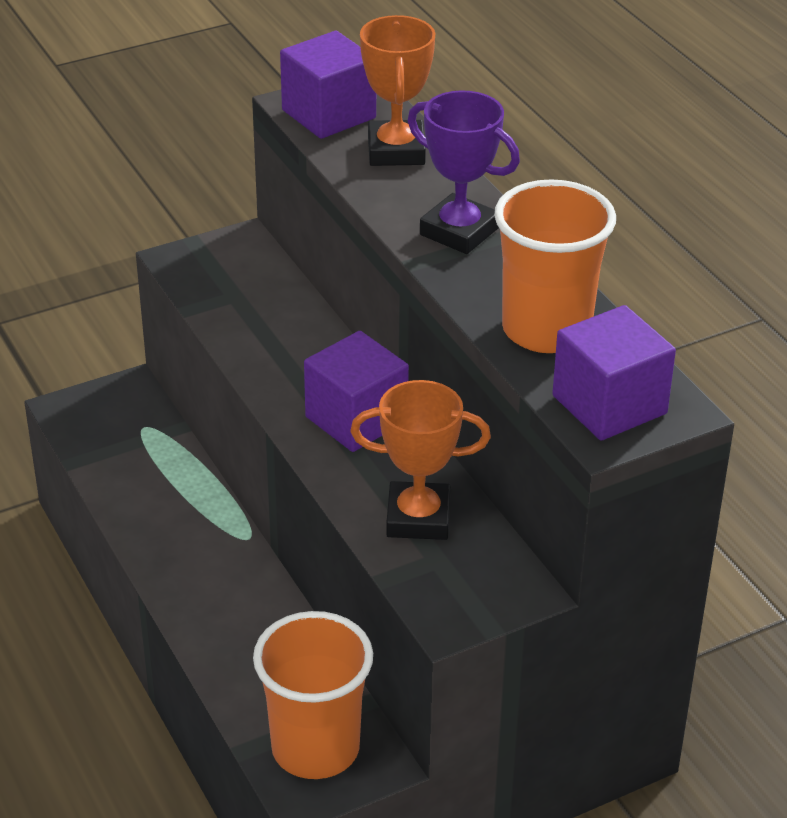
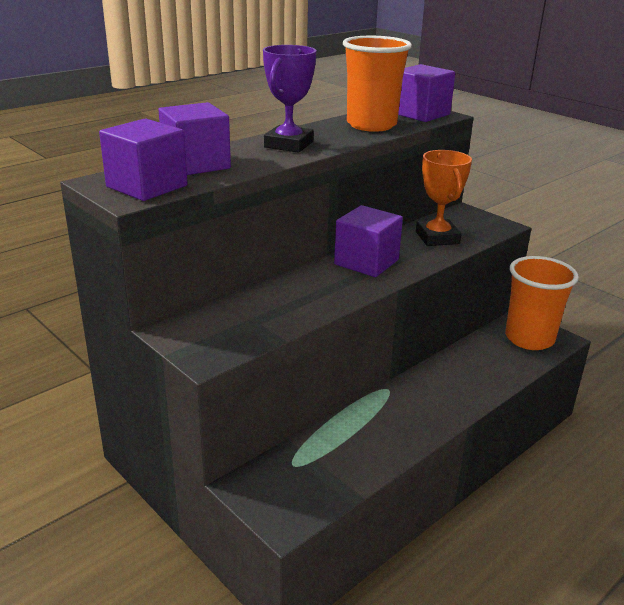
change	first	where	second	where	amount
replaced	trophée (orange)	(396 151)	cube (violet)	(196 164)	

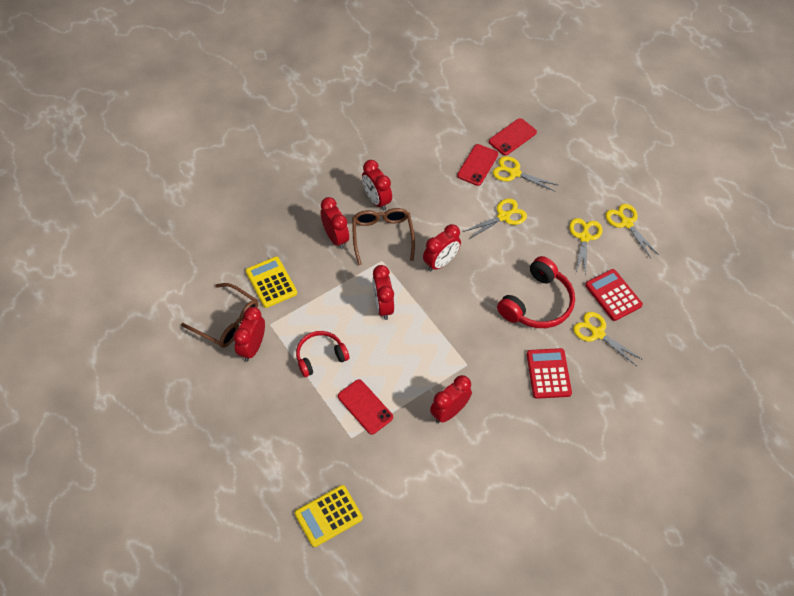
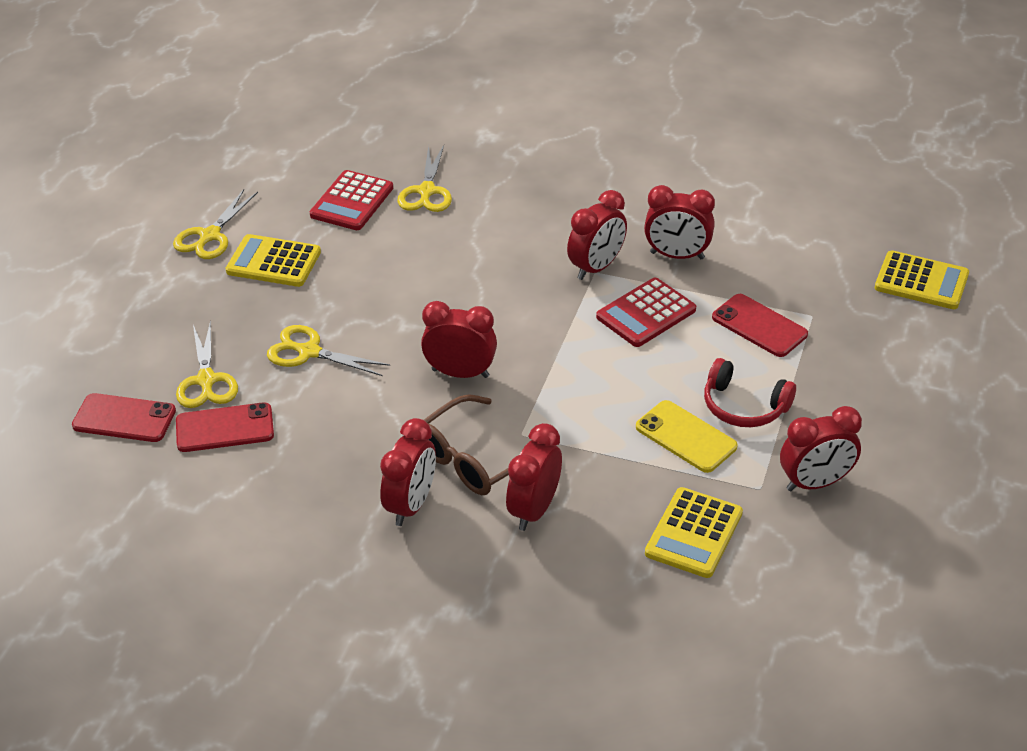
change	first	where	second	where	amount
replaced	ciseaux (jaune)	(584 237)	calculatrice (jaune)	(273 262)	
moved	réveil (rouge)	(383 306)		(596 267)	
moved	calculatrice (rouge)	(548 373)		(646 313)	
added			téléphone (jaune)	(686 437)	
turned	téléphone (rouge)	(365 407)		(759 326)	60 degrees counterclockwise
removed	lunettes (marron)	(227 321)			
removed	casque audio (rouge)	(537 303)			

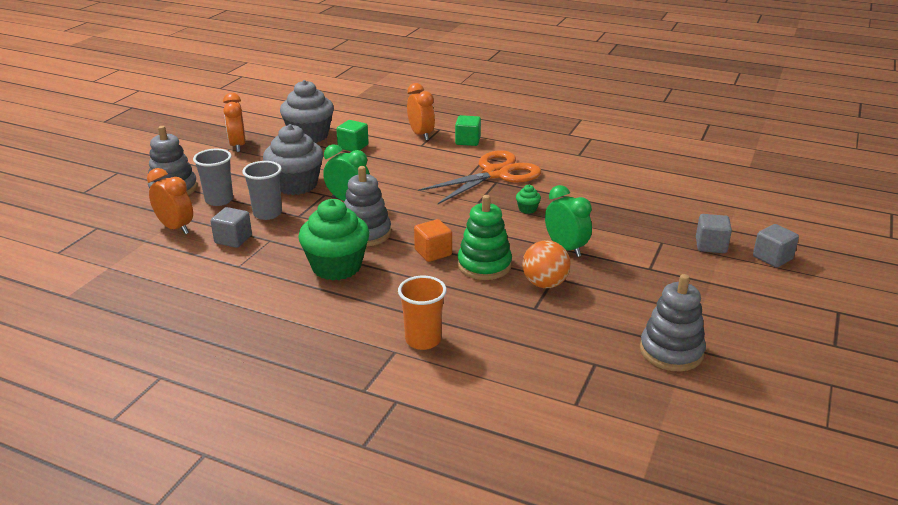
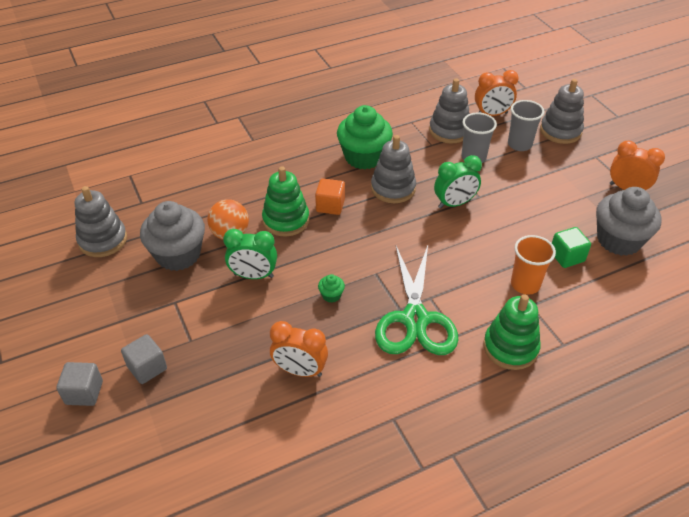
change	first	where	second	where	amount
moved	muffin (gris)	(296 185)		(178 255)	
moved	réveil (orange)	(421 135)		(300 371)	
recoloured	ciseaux (orange)	(496 174)	ciseaux (vert)	(415 319)	
replaced	cube (gris)	(233 239)	jouet à empiler (gris)	(449 131)	
replaced	cube (vert)	(467 141)	jouet à empiler (vert)	(510 347)	
moved	gobelet (orange)	(423 340)		(525 284)	

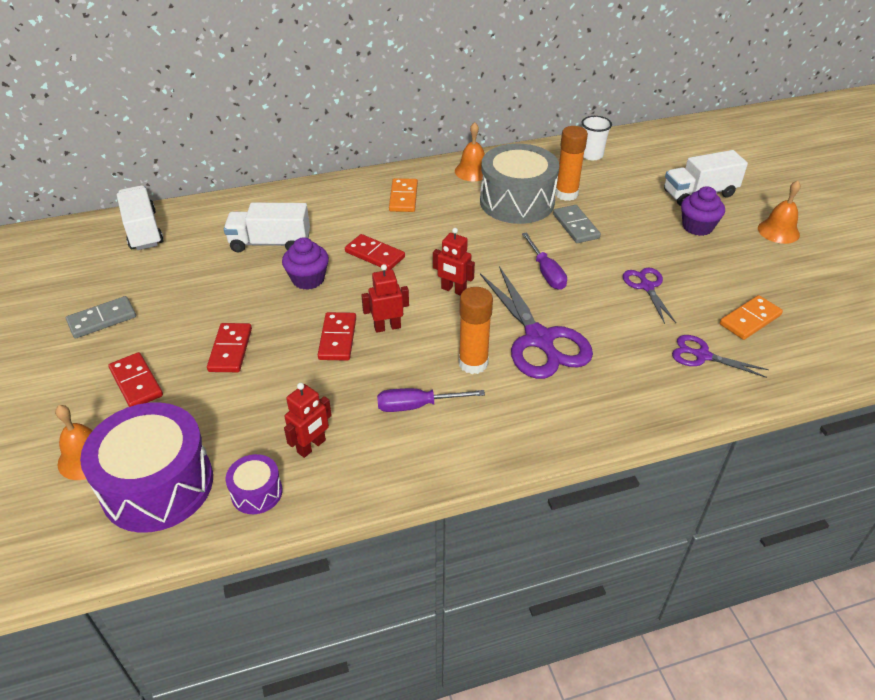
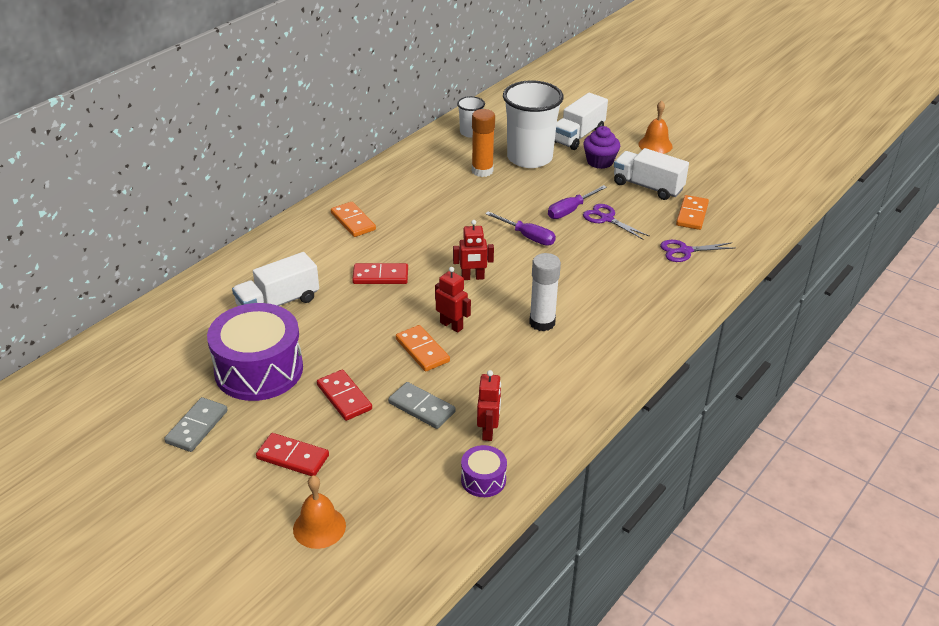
change	first	where	second	where	amount
moved	tambour (violet)	(157 485)		(259 370)	
moved	domino (gris)	(575 226)		(421 408)	
recoloured	domino (rouge)	(338 338)	domino (orange)	(422 350)	
turned	robot (rouge)	(387 327)		(451 325)	90 degrees clockwise
added			gobelet (blanc)	(529 158)	
recoloured	bâton de colle (orange)	(473 363)	bâton de colle (blanc)	(542 322)	
moved	tournevis (violet)	(417 406)		(570 210)	
moved	camion (blanc)	(143 231)		(647 186)	
removed	muffin (violet)	(308 279)			
removed	cloche (orange)	(472 171)			
removed	tambour (gris)	(517 201)			
removed	ciseaux (violet)	(539 339)			

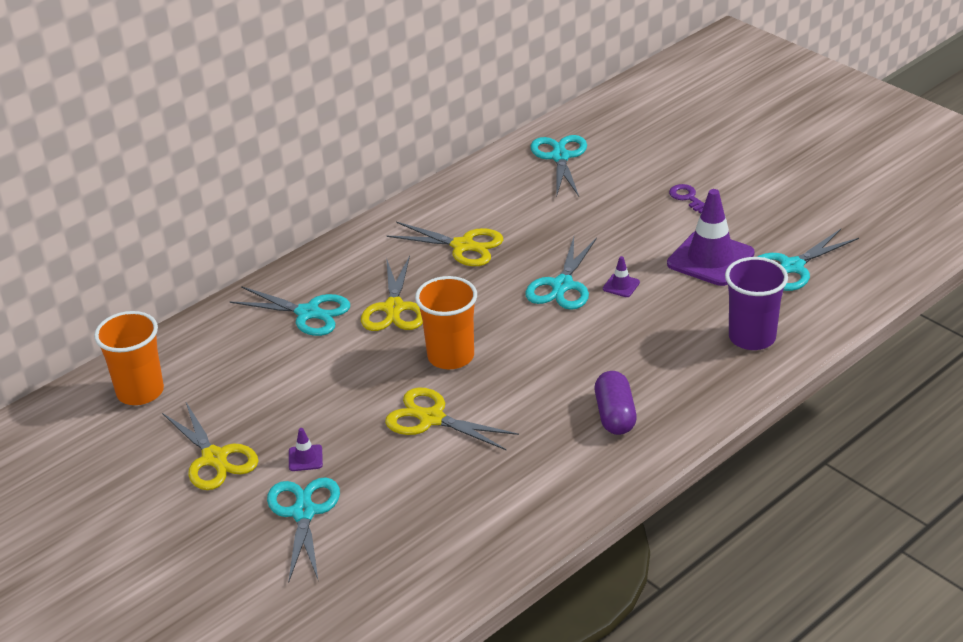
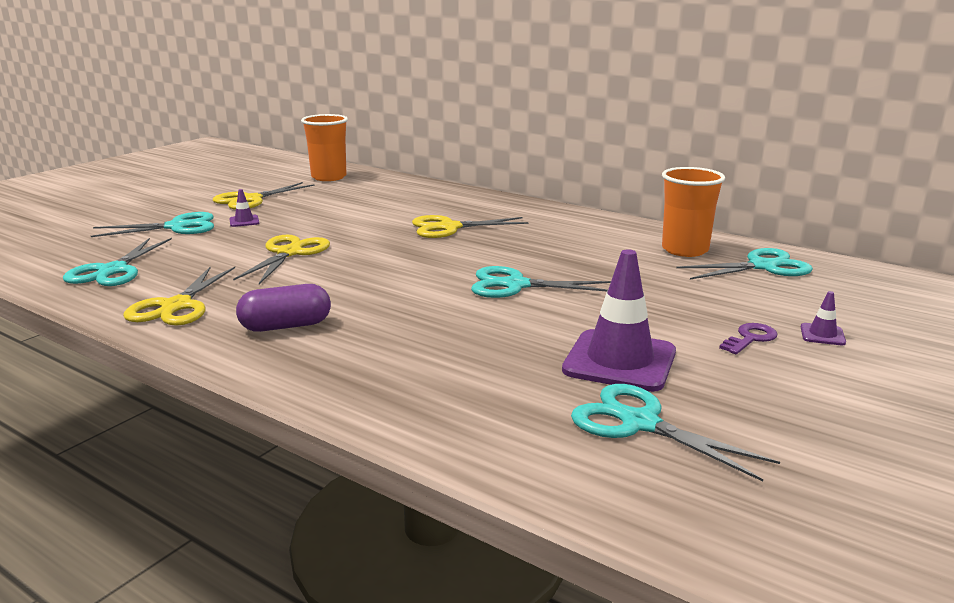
change	first	where	second	where	amount
moved	ciseaux (turquoise)	(308 313)		(113 271)	
moved	ciseaux (jaune)	(463 246)		(176 306)	
moved	gobelet (orange)	(451 356)		(685 250)	
moved	cône de chantier (violet)	(621 285)		(822 335)	
removed	gobelet (violet)	(752 337)			

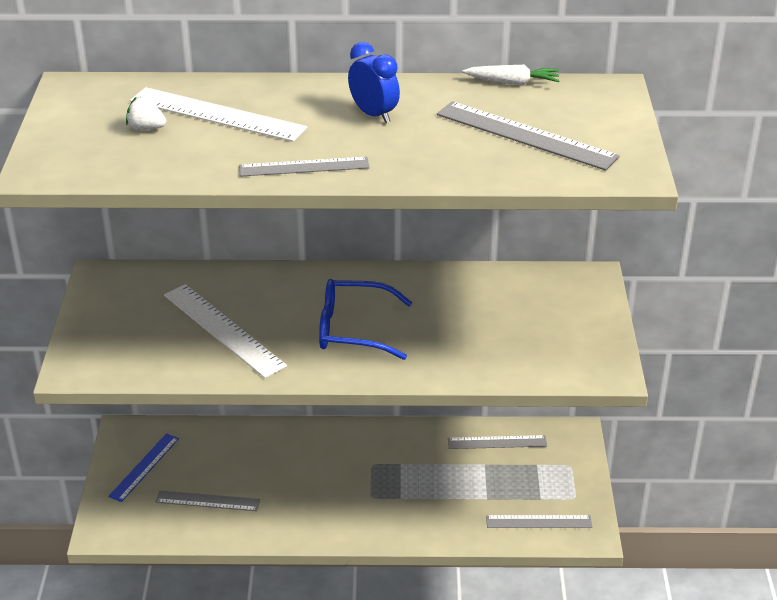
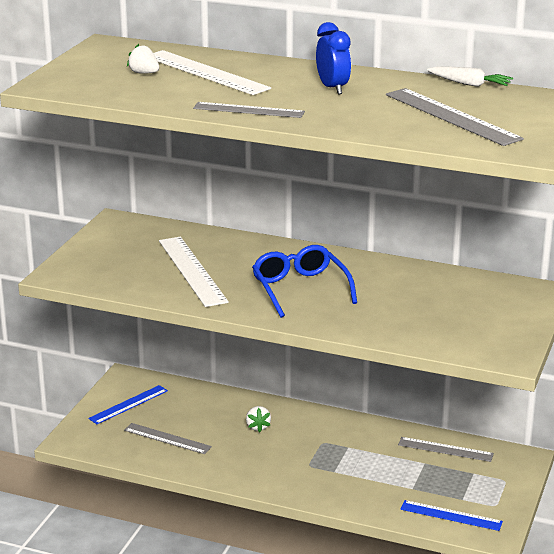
change	first	where	second	where	amount
added			fraise (blanc)	(258 427)	
turned	lunettes (bleu)	(353 329)		(300 289)	45 degrees clockwise
recoloured	règle (gris)	(539 522)	règle (bleu)	(451 515)	

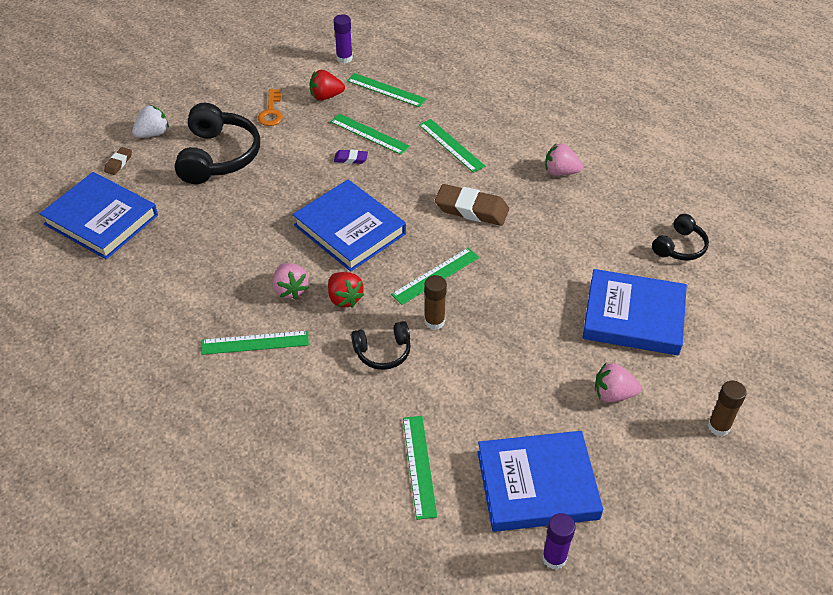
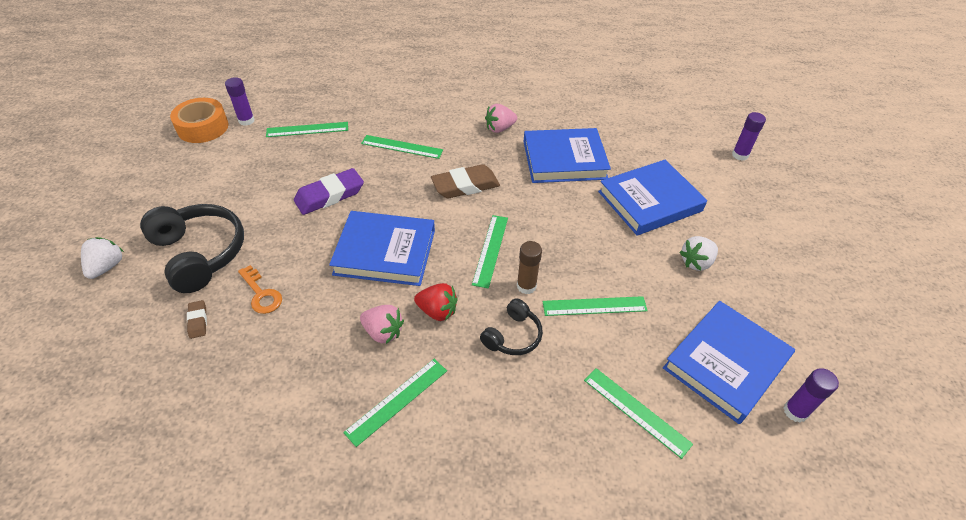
change	first	where	second	where	amount
added			ruban adhésif (orange)	(203 127)	
moved	gomme (marron)	(118 163)		(198 321)	
moved	clé (orange)	(271 112)		(261 294)	
resized	gomme (violet)	(351 159)		(329 195)	x2.04
moved	livre (bleu)	(101 220)		(564 160)	
moved	règle (vert)	(369 134)		(594 306)	
recoloured	fraise (rose)	(613 394)	fraise (blanc)	(696 262)	
added			bâton de colle (violet)	(740 155)	
removed	fraise (rouge)	(326 96)			
removed	casque audio (noir)	(680 247)			
removed	bâton de colle (marron)	(718 426)			

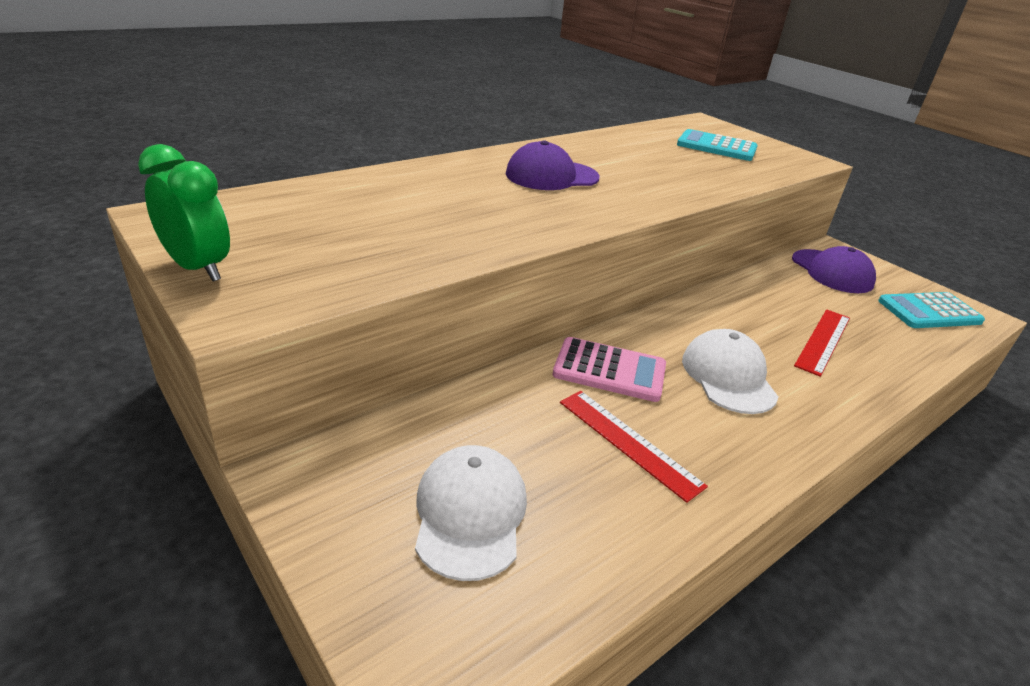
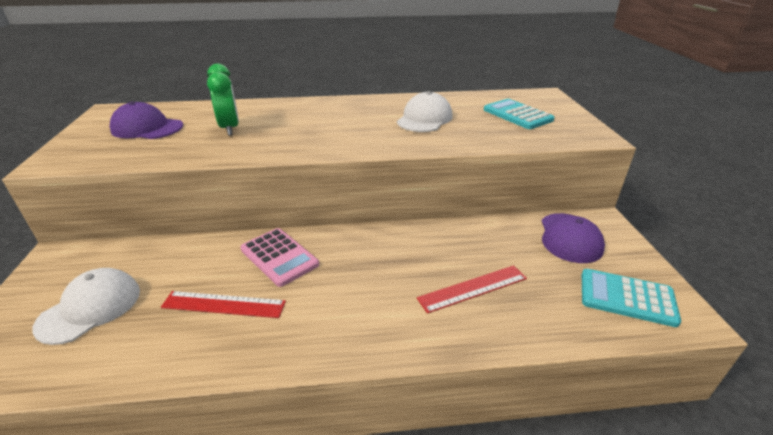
change	first	where	second	where	amount
moved	casquette (violet)	(551 176)		(147 128)	
turned	règle (rouge)	(628 442)		(224 304)	75 degrees counterclockwise
moved	réveil (vert)	(198 268)		(230 128)	
moved	casquette (blanc)	(728 376)		(424 119)	

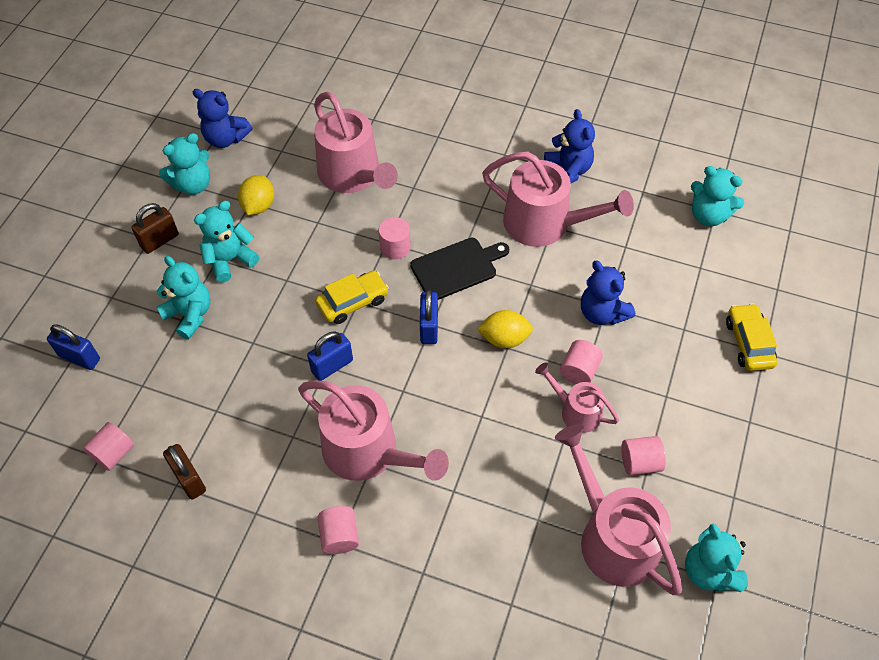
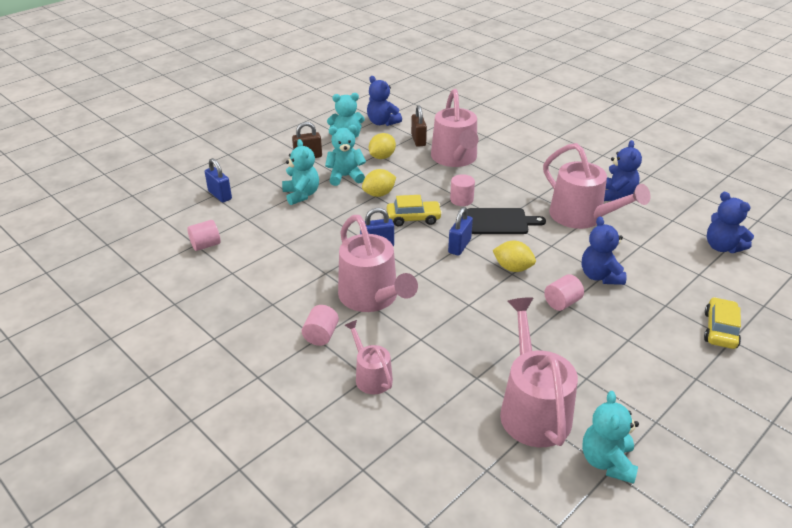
change	first	where	second	where	amount
moved	arrosoir (rose)	(576 411)		(371 376)	
added			citron (jaune)	(379 194)	
moved	cadenas (marron)	(189 479)		(418 140)	
recoloured	ours en peluche (turquoise)	(708 215)	ours en peluche (bleu)	(722 247)	
removed	cylindre (rose)	(640 462)			

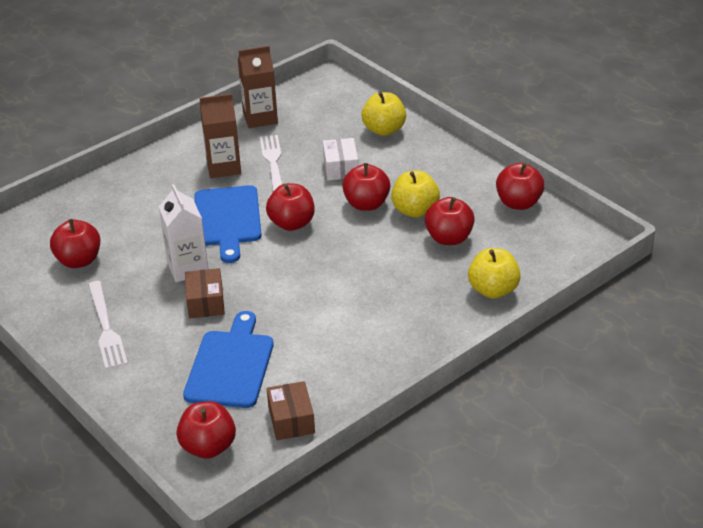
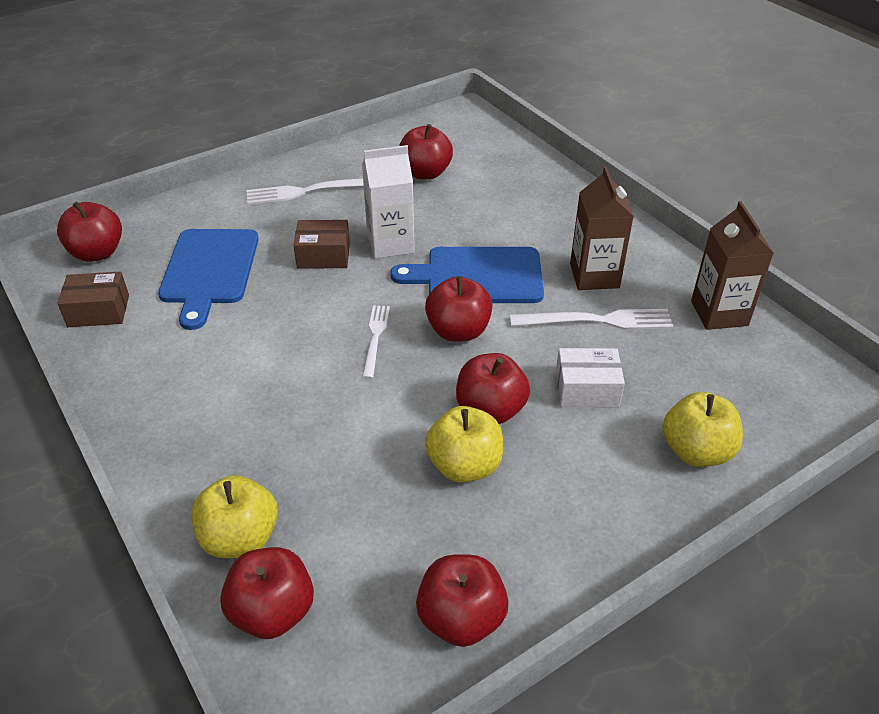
change	first	where	second	where	amount
turned	planche à découper (bleu)	(230 365)		(209 270)	75 degrees clockwise
moved	pomme (rouge)	(449 238)		(272 611)	
added			fourchette (blanc)	(375 338)	

